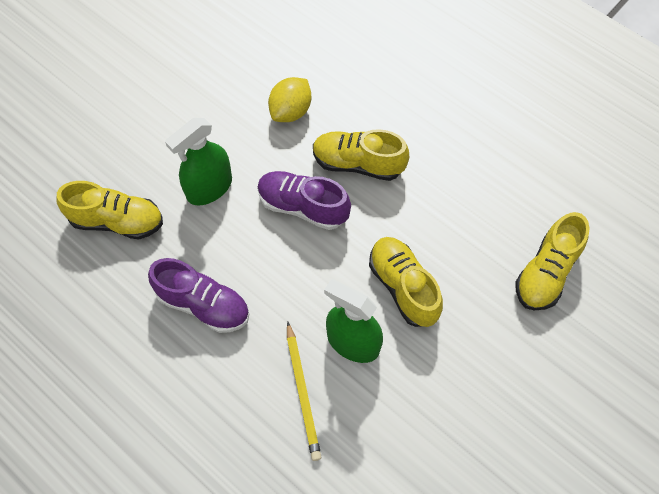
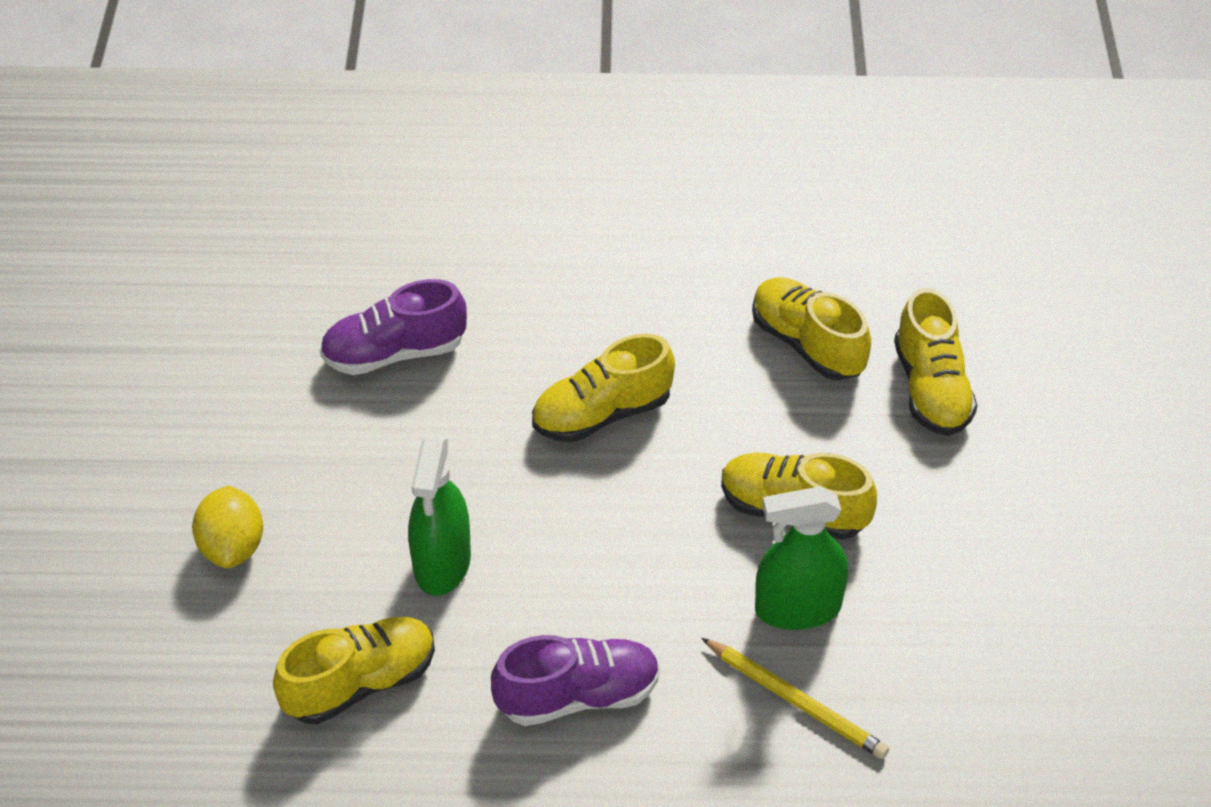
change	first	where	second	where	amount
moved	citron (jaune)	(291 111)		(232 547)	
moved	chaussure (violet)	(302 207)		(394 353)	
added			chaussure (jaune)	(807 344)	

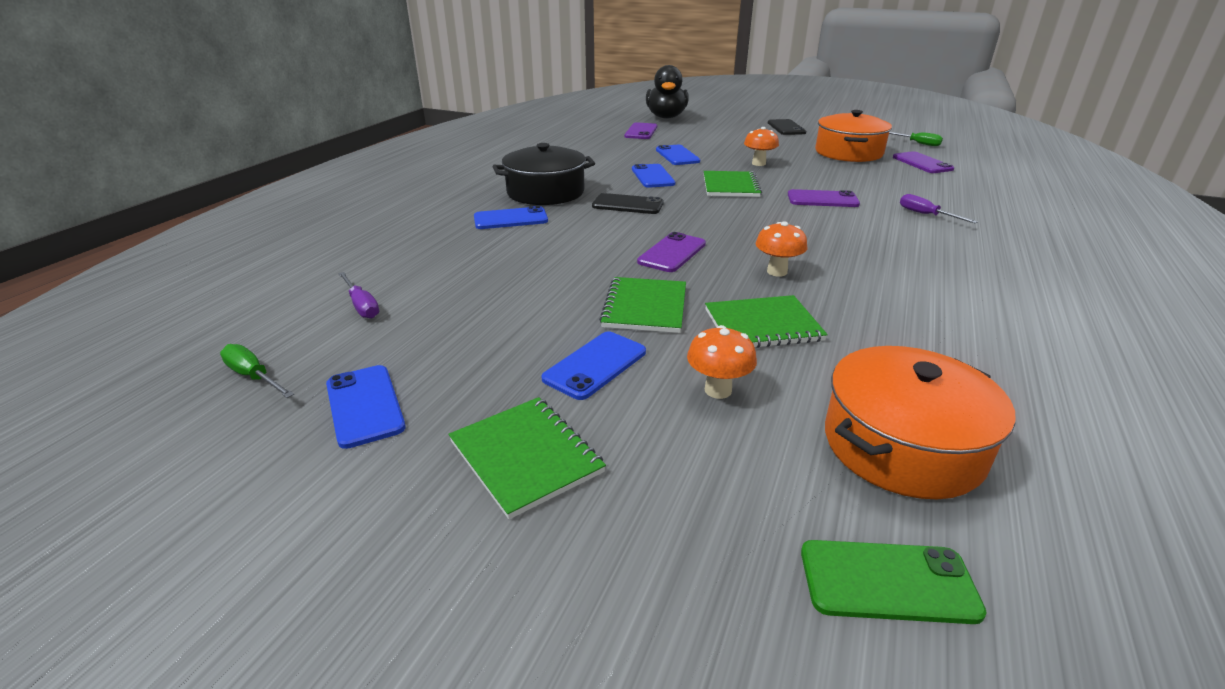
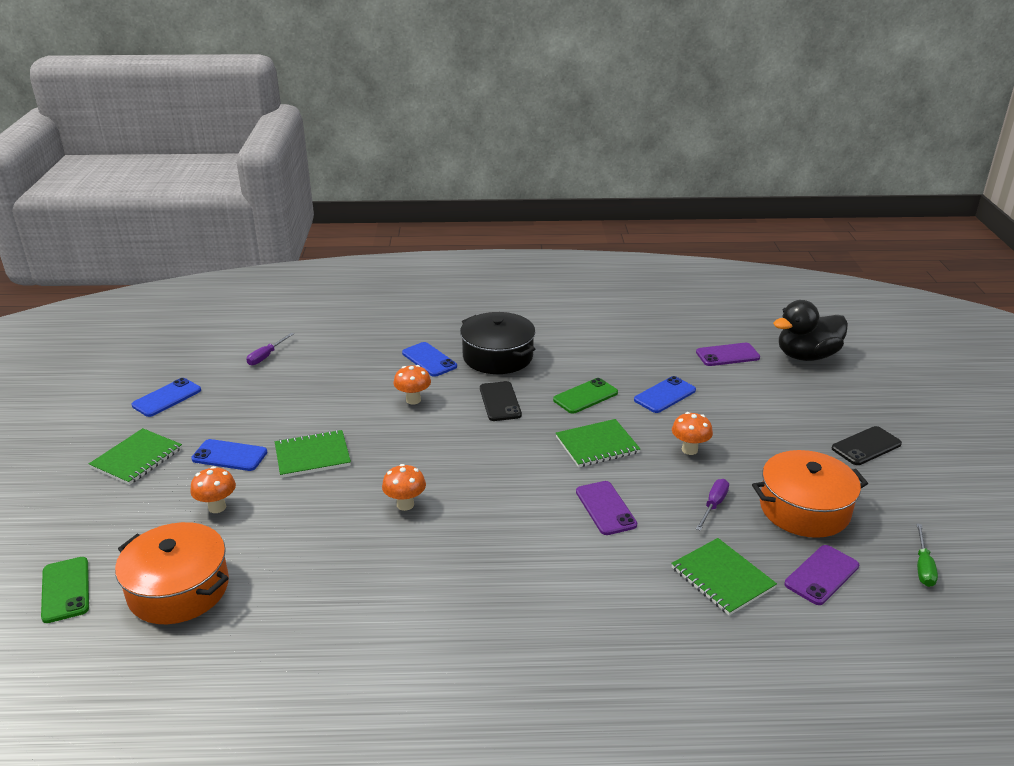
change	first	where	second	where	amount
added			champignon (orange)	(413 400)	
recoloured	téléphone (bleu)	(652 176)	téléphone (vert)	(585 396)	
moved	carnet (vert)	(762 325)		(722 578)	
moved	tournevis (violet)	(926 215)		(713 505)	
removed	tournevis (vert)	(254 376)			
removed	téléphone (violet)	(672 253)			

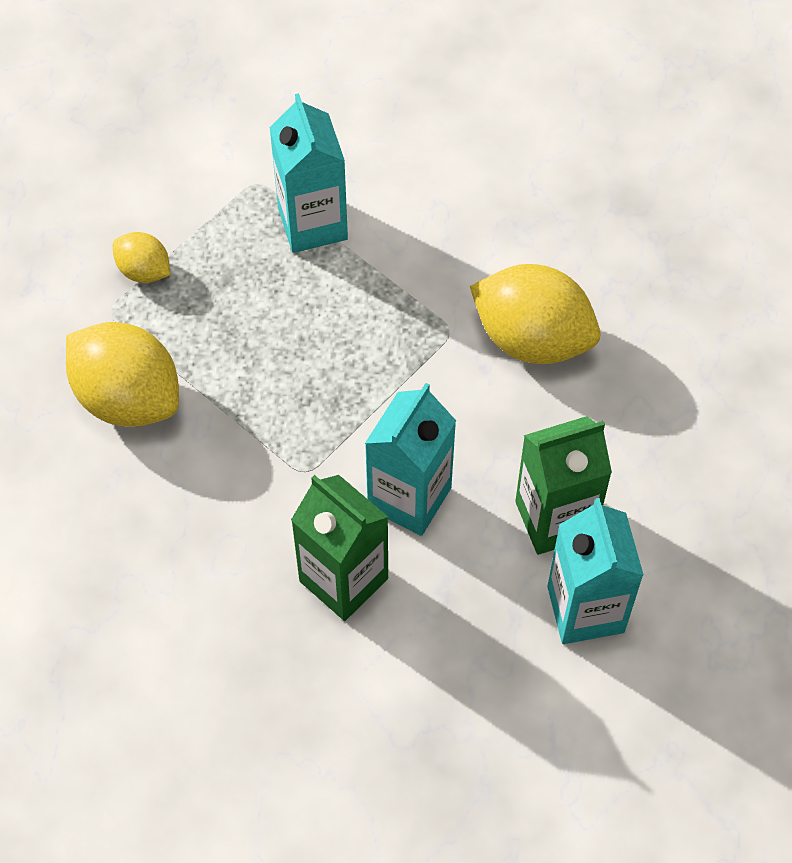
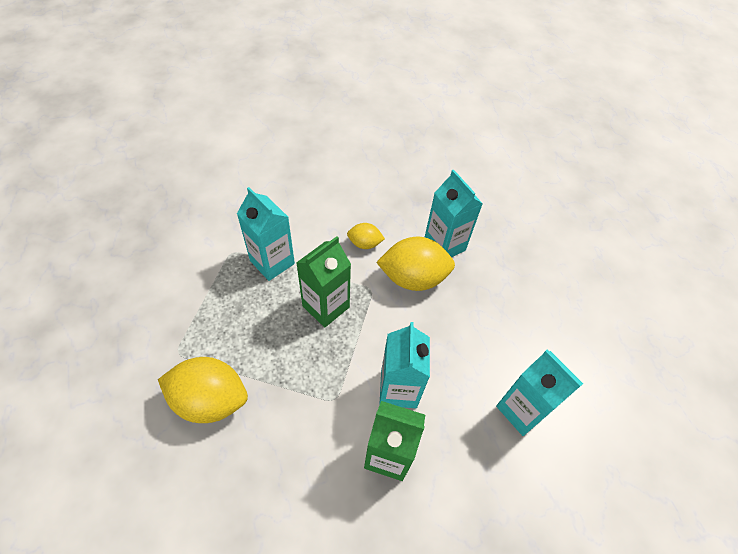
change	first	where	second	where	amount
moved	brique de lait (vert)	(555 519)		(326 306)	
moved	citron (jaune)	(144 271)		(364 243)	
added			brique de lait (turquoise)	(444 245)	

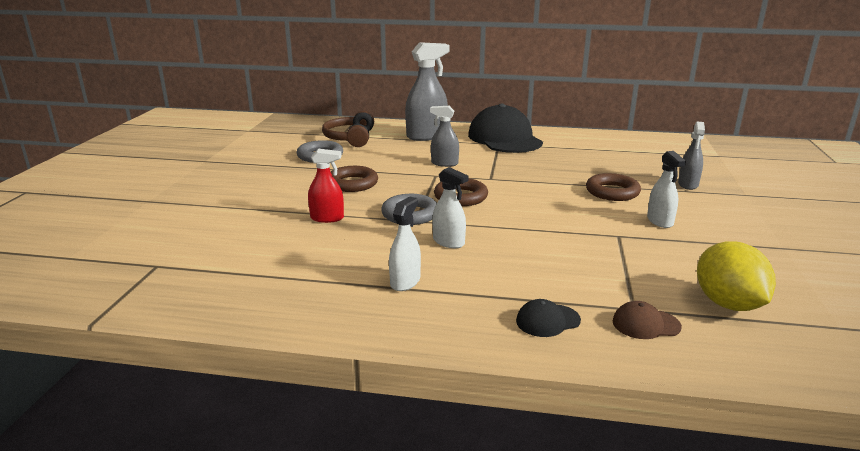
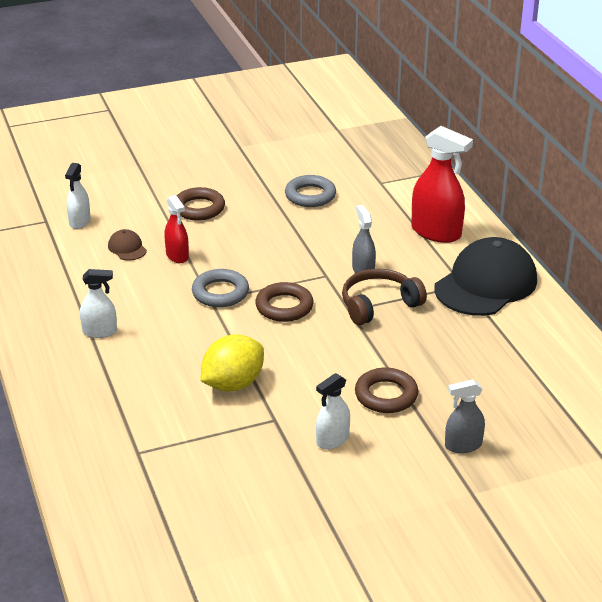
change	first	where	second	where	amount
moved	vaporisateur (blanc)	(448 242)		(80 221)	
moved	casquette (marron)	(646 324)		(127 248)	
moved	anneau (marron)	(352 183)		(199 208)	
moved	citron (jaune)	(728 304)		(233 384)	
moved	casque audio (marron)	(350 138)		(379 305)	
recoloured	vaporisateur (gris)	(426 136)	vaporisateur (rouge)	(436 232)	
removed	casquette (noir)	(547 321)			

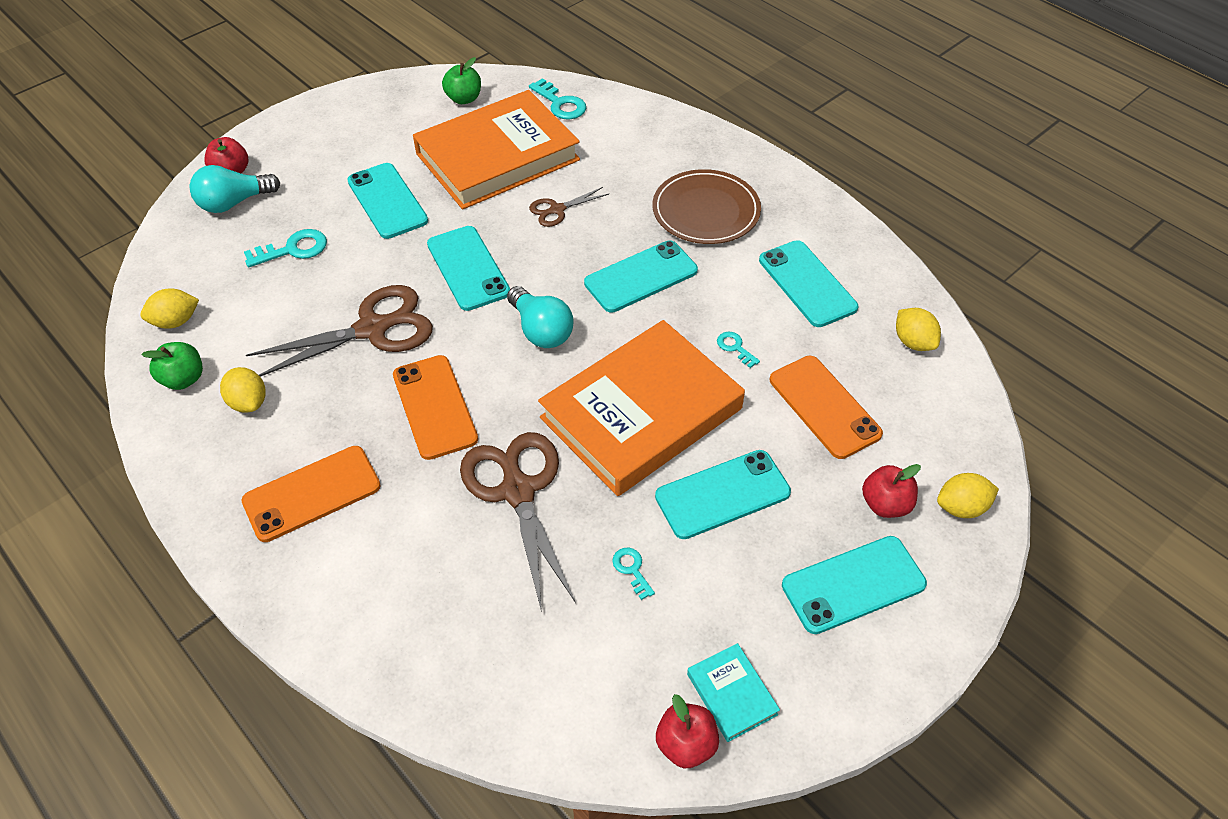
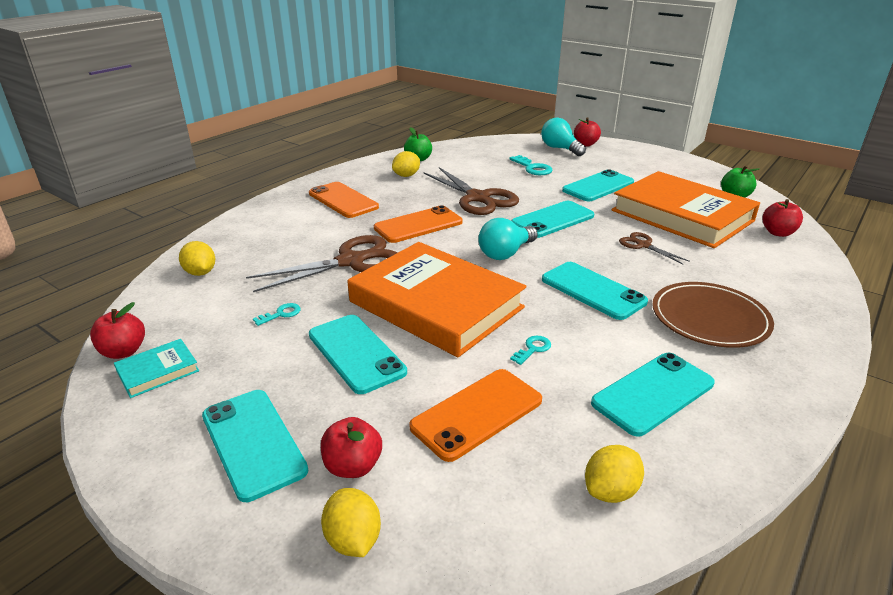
change	first	where	second	where	amount
moved	citron (jaune)	(176 321)		(200 273)	
replaced	clé (turquoise)	(560 104)	pomme (rouge)	(778 233)	

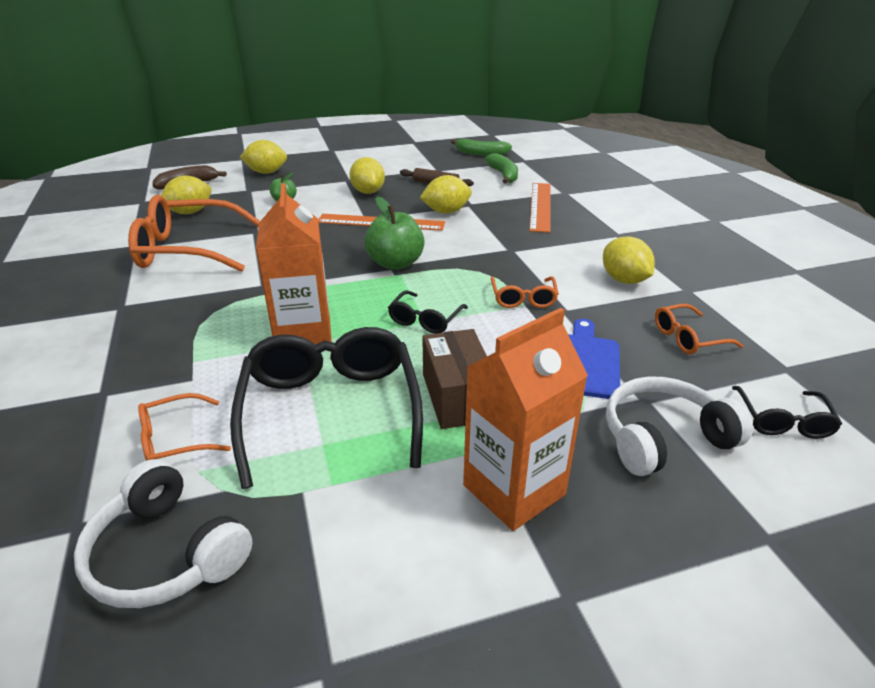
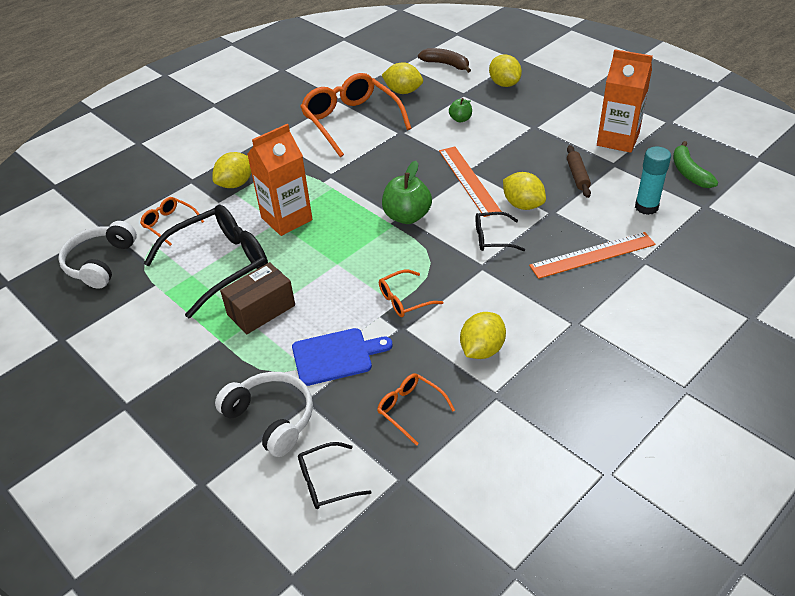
change	first	where	second	where	amount
moved	citron (jaune)	(368 192)		(236 184)	
moved	lunettes (noir)	(425 320)		(492 238)	
moved	brique de lait (orange)	(514 490)		(618 140)	
replaced	banane (vert)	(503 175)	bâton de colle (turquoise)	(646 207)	

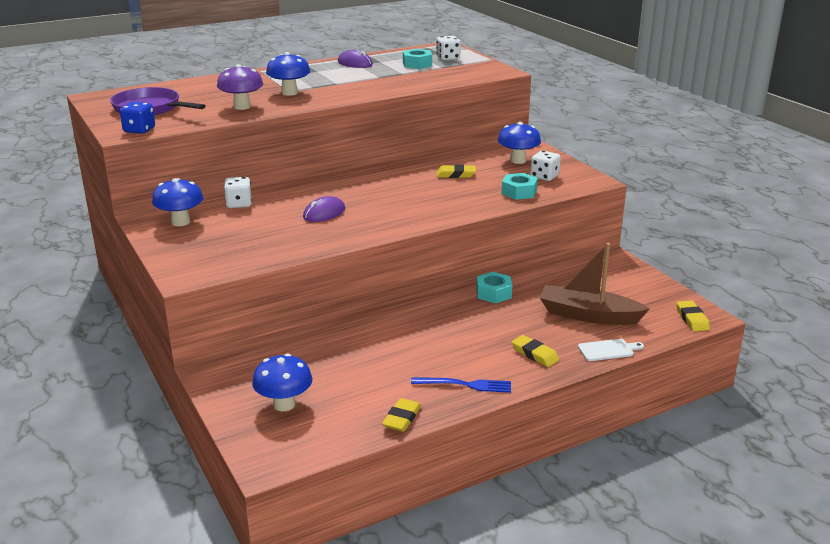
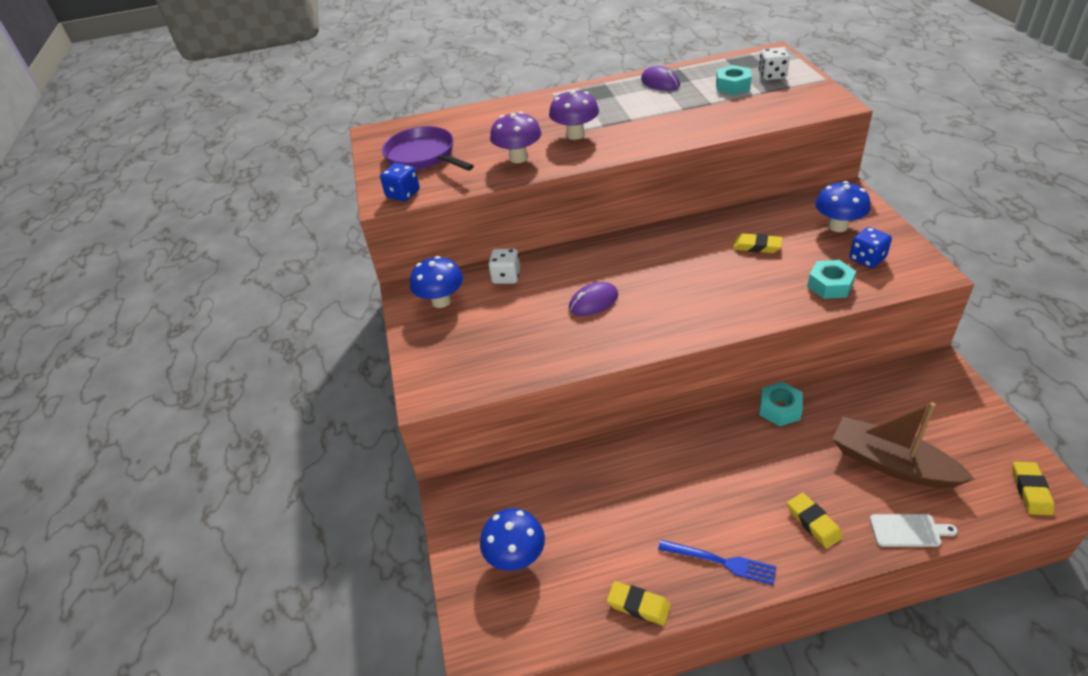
change	first	where	second	where	amount
recoloured	champignon (bleu)	(289 93)	champignon (violet)	(575 135)	
turned	gomme (jaune)	(402 418)		(638 605)	75 degrees clockwise
recoloured	dé (blanc)	(544 177)	dé (bleu)	(867 259)	

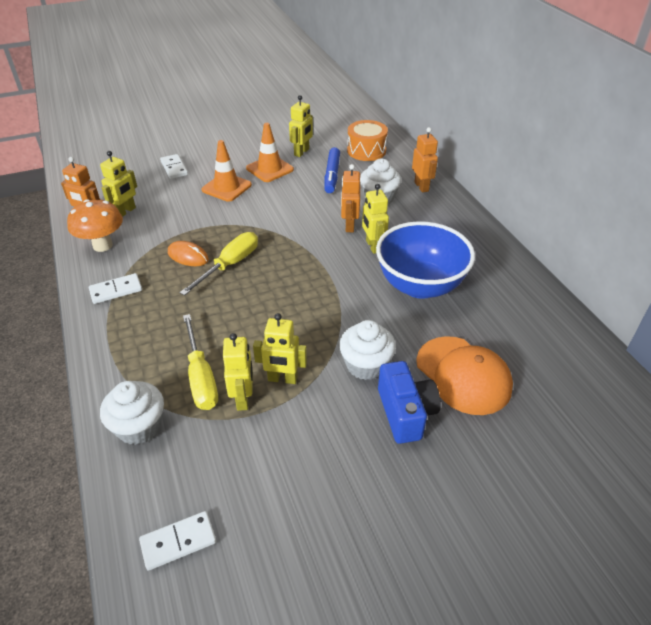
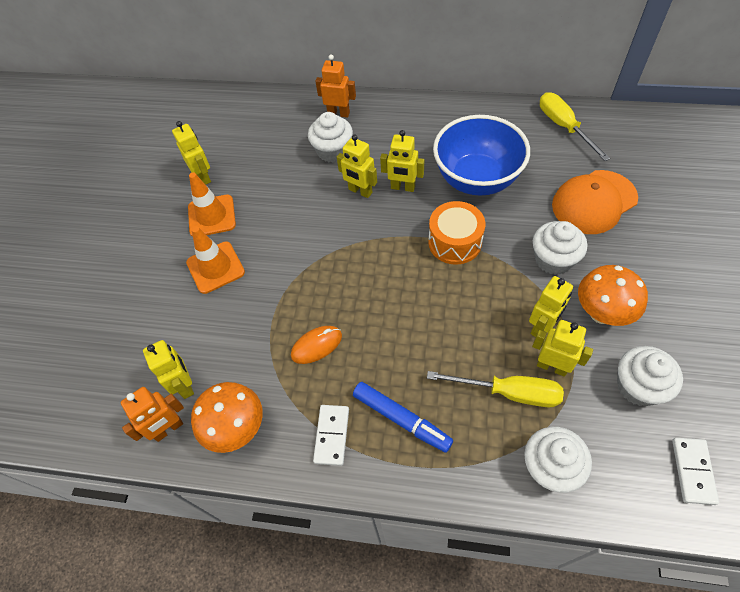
change	first	where	second	where	amount
recoloured	robot (orange)	(349 226)	robot (jaune)	(360 191)	
moved	feutre (bleu)	(332 175)		(401 419)	
moved	tambour (orange)	(366 151)		(454 242)	
moved	tournevis (jaune)	(230 265)		(563 127)	
turned	casquette (orange)	(463 375)		(594 202)	150 degrees clockwise
added			champignon (orange)	(601 313)	
added			muffin (blanc)	(638 386)	
removed	domino (blanc)	(174 168)			
removed	appareil photo (bleu)	(405 413)			

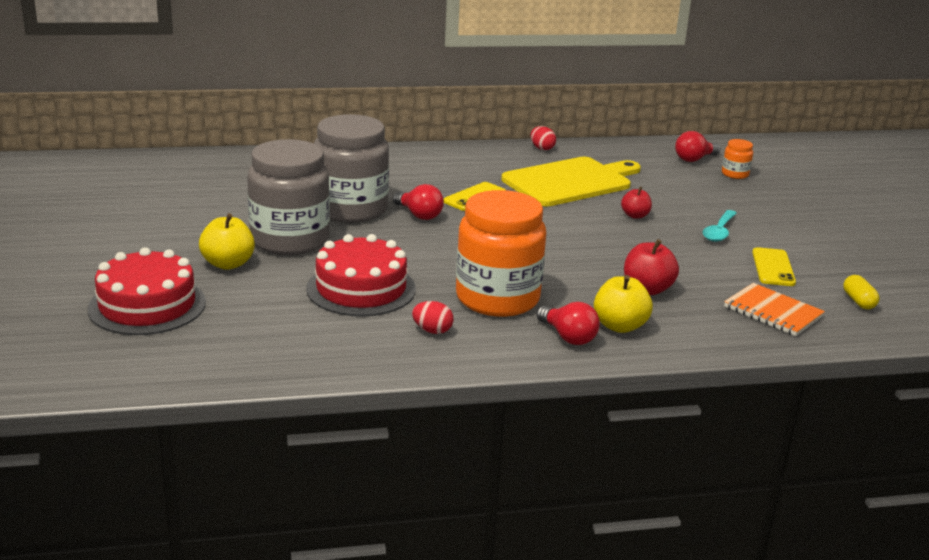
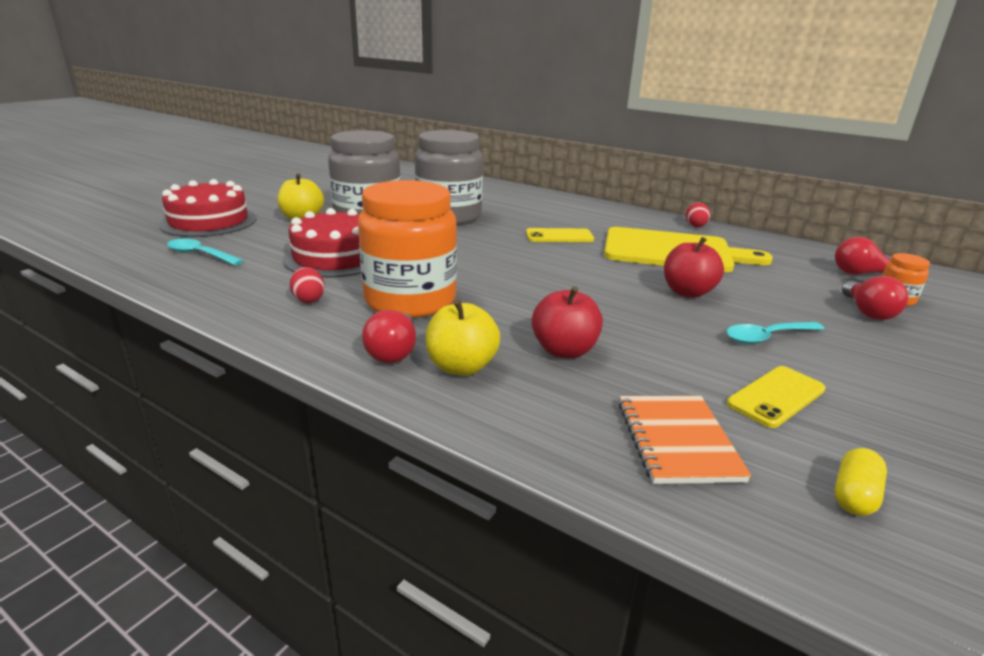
change	first	where	second	where	amount
added			cuillère (turquoise)	(200 255)	
resized	pomme (rouge)	(635 215)		(687 292)	x1.57
moved	ampoule (rouge)	(419 215)		(867 312)	

